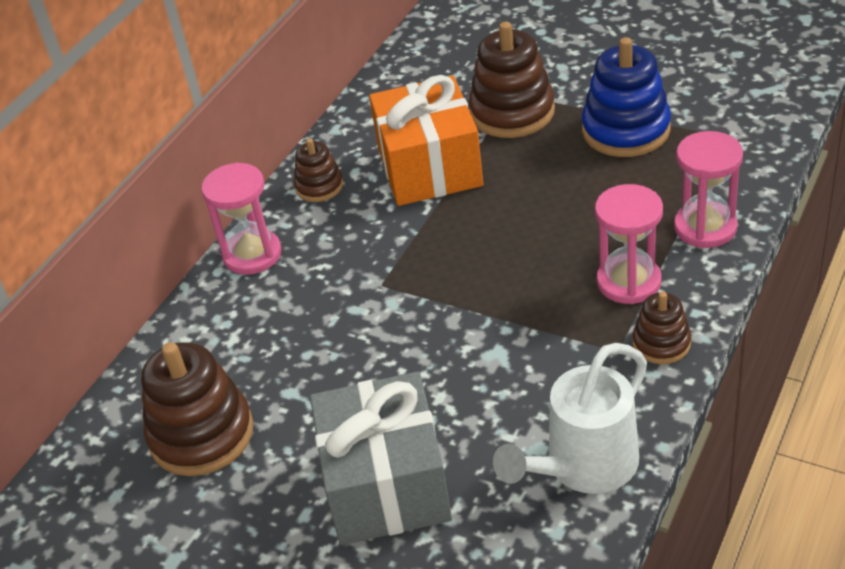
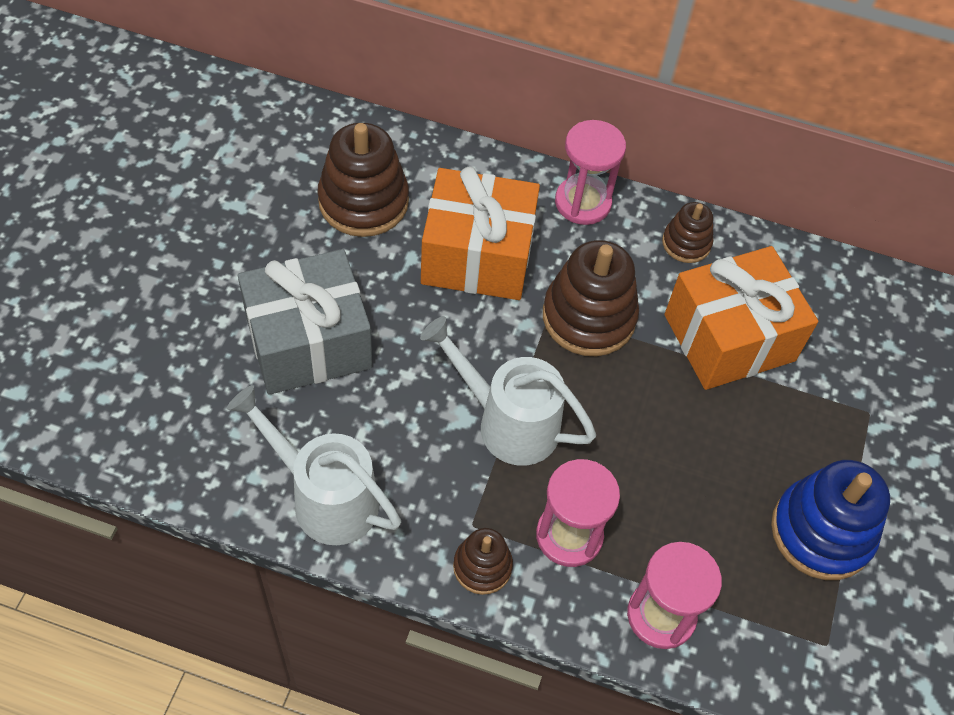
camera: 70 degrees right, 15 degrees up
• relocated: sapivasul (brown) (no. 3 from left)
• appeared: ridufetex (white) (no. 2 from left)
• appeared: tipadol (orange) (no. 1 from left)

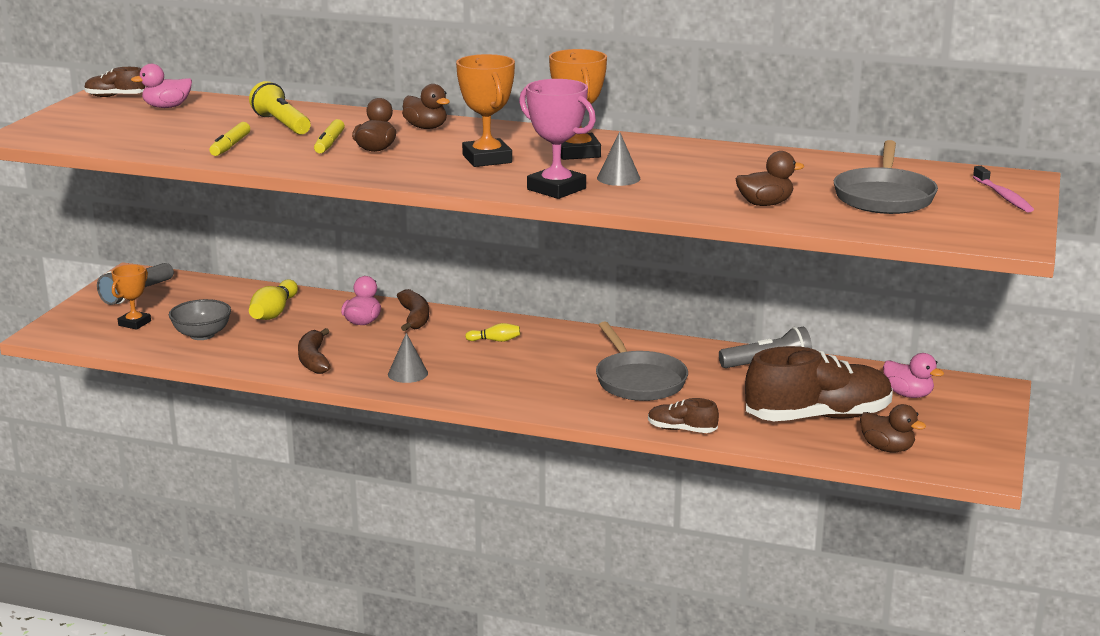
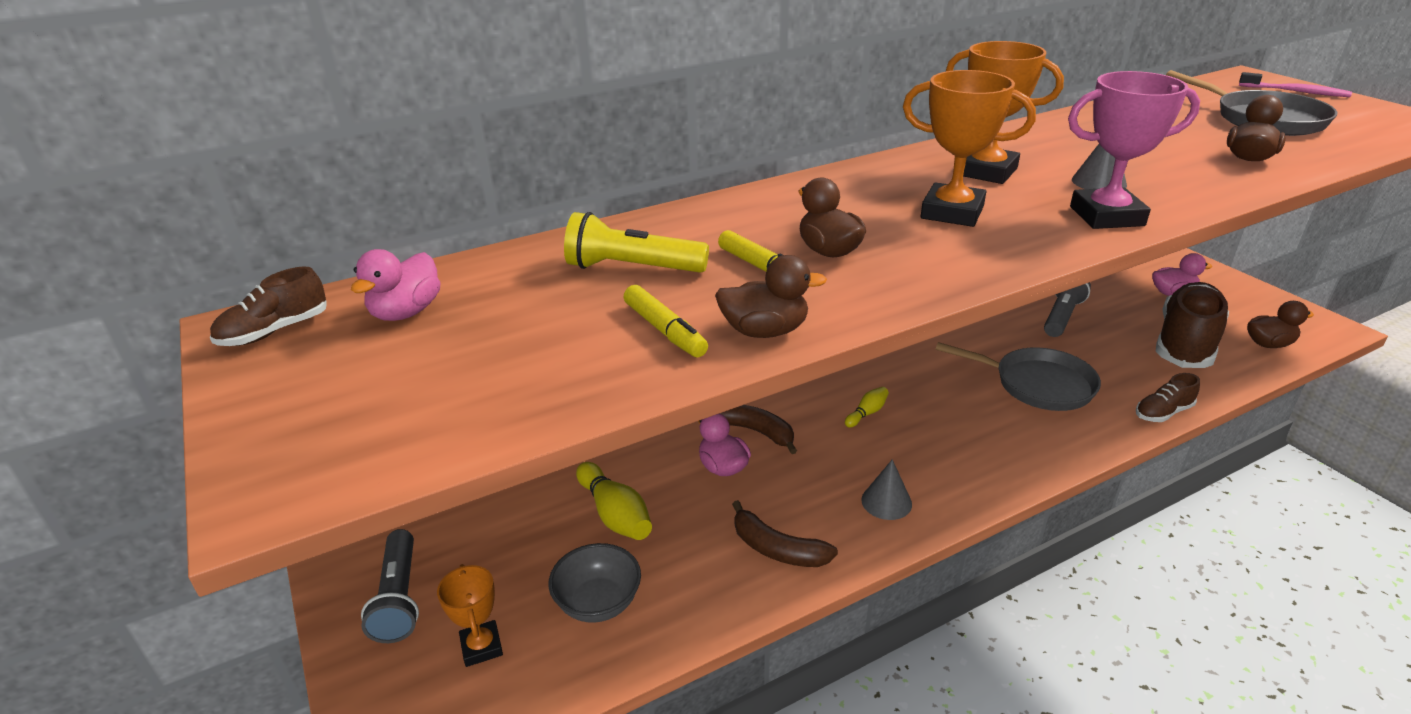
camera: 45 degrees left, 10 degrees up
• relocated: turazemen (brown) (no. 2 from left in the first image) to turazemen (brown) (no. 1 from left)

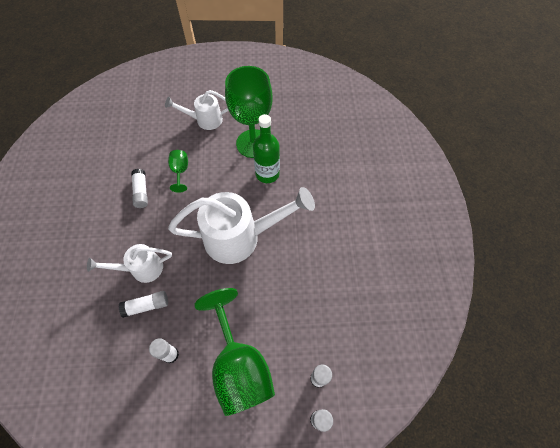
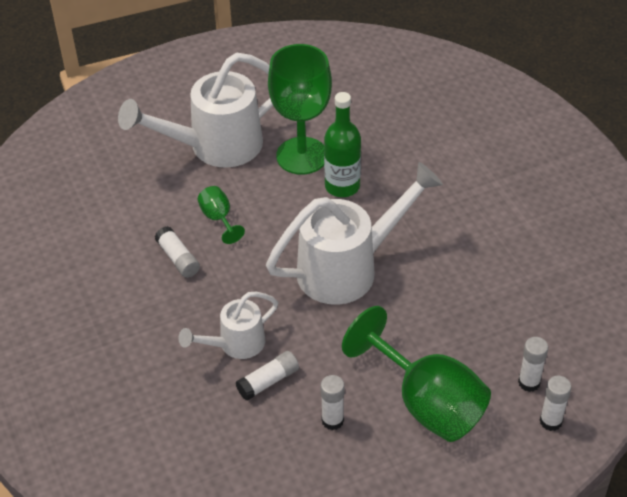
camera: 20 degrees left, 15 degrees down
• size: ridufetex (white) (no. 2 from left in the first image) x1.82

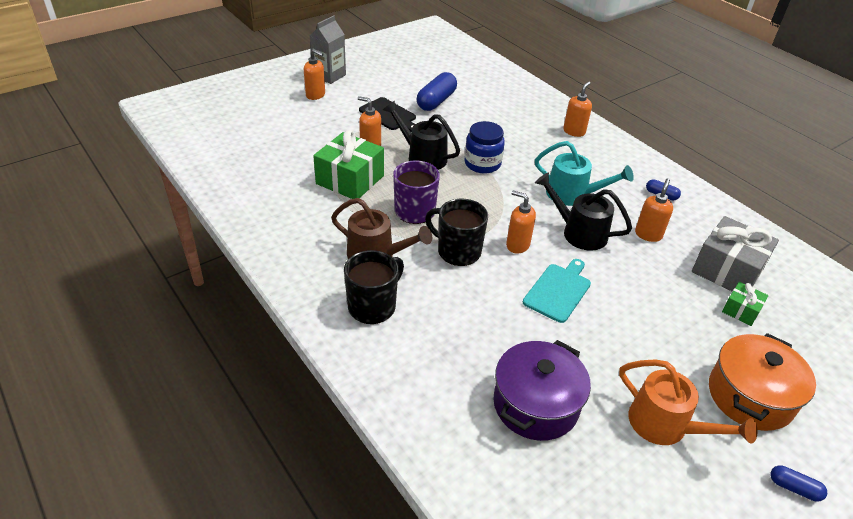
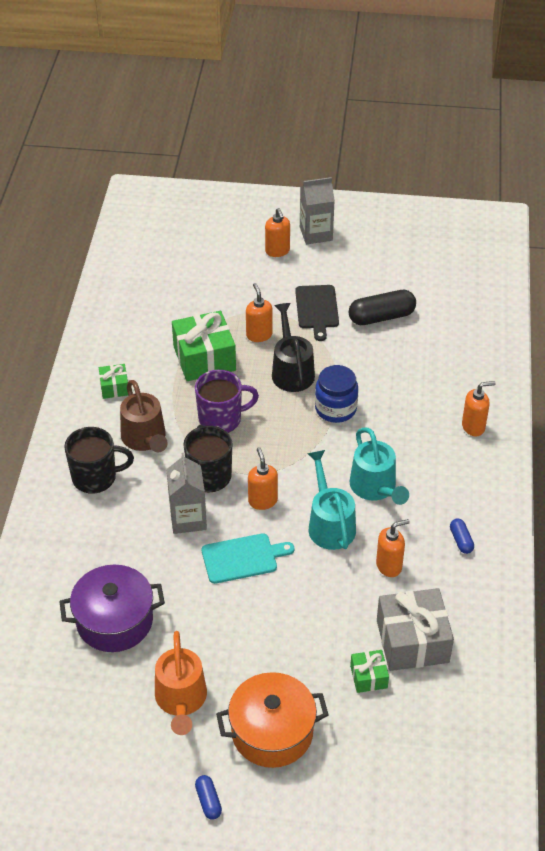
camera: 45 degrees right, 5 degrees up
• colour: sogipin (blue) (no. 1 from left) to sogipin (black)
• colour: ridufetex (black) (no. 2 from left) to ridufetex (turquoise) (no. 1 from left)
• appeared: tipadol (green) (no. 1 from left)
• appeared: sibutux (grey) (no. 1 from left)

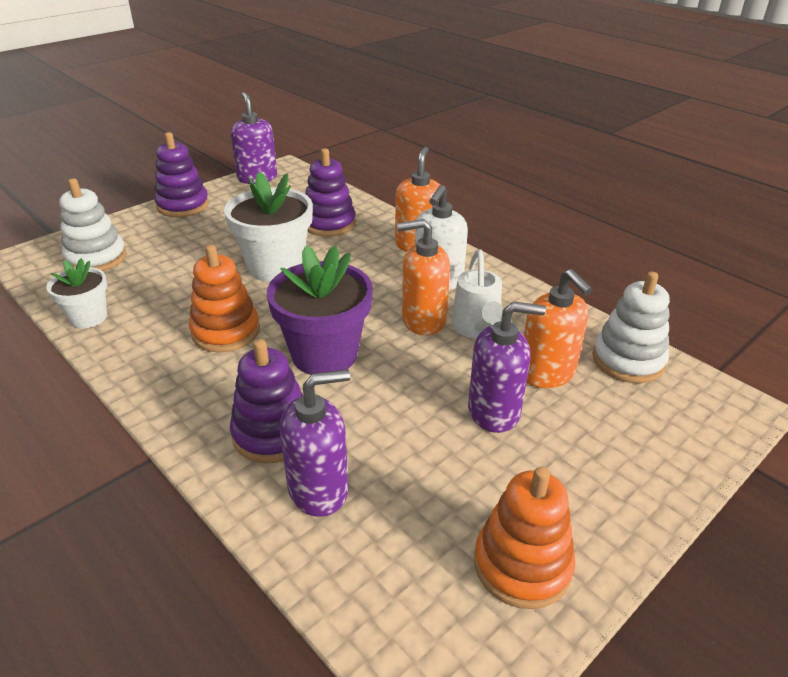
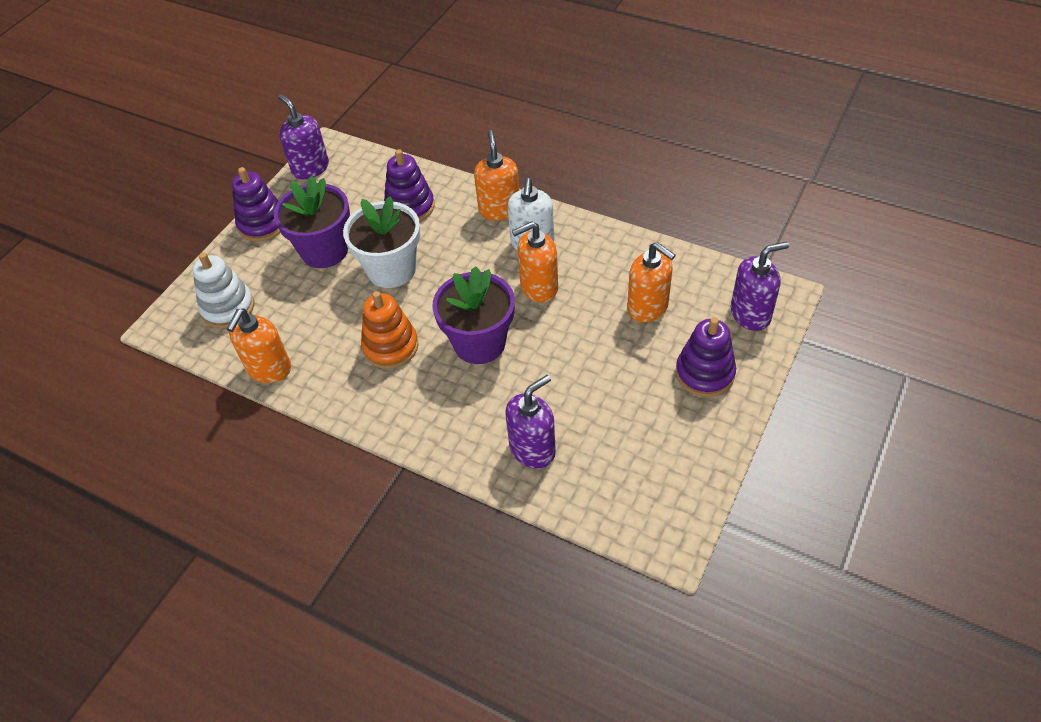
camera: 15 degrees left, 15 degrees up
• exchanged: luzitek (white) (no. 1 from left) to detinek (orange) (no. 1 from left)
• relocated: sapivasul (purple) (no. 2 from left in the first image) to sapivasul (purple) (no. 3 from left)
• missing: ridufetex (white)
• relocated: detinek (purple) (no. 3 from left)
• missing: sapivasul (orange) (no. 2 from left)
• missing: sapivasul (white) (no. 2 from left)
• appeared: luzitek (purple) (no. 1 from left)

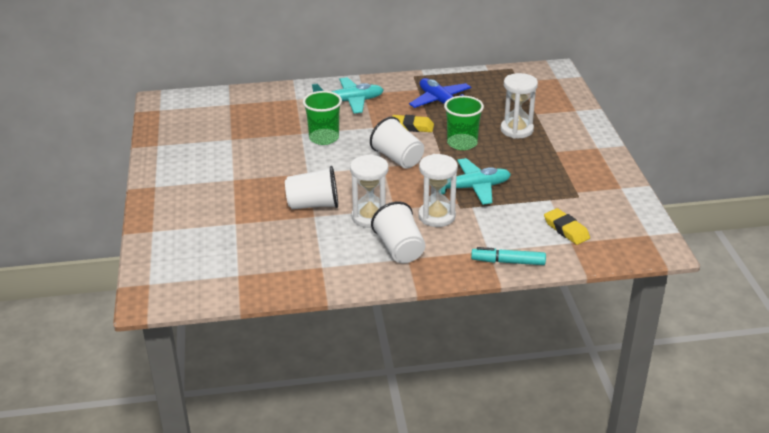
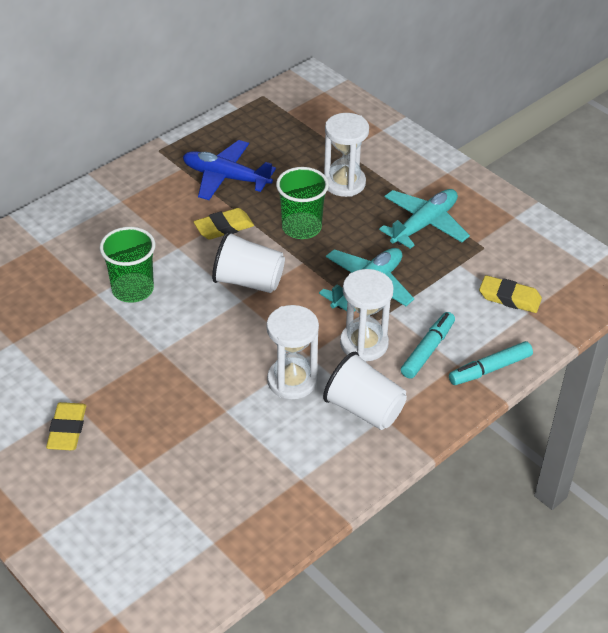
camera: 35 degrees left, 10 degrees up
• missing: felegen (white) (no. 1 from left)
• relocated: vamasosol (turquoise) (no. 1 from left in the first image) to vamasosol (turquoise) (no. 2 from left)
• appeared: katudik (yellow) (no. 1 from left)
• appeared: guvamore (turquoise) (no. 1 from left)

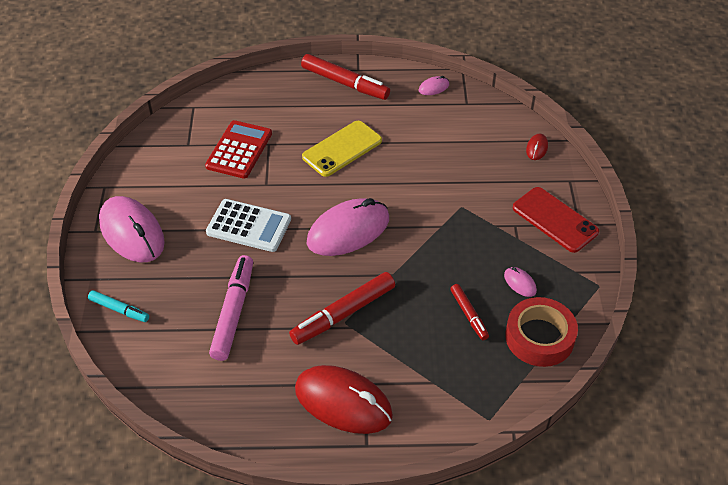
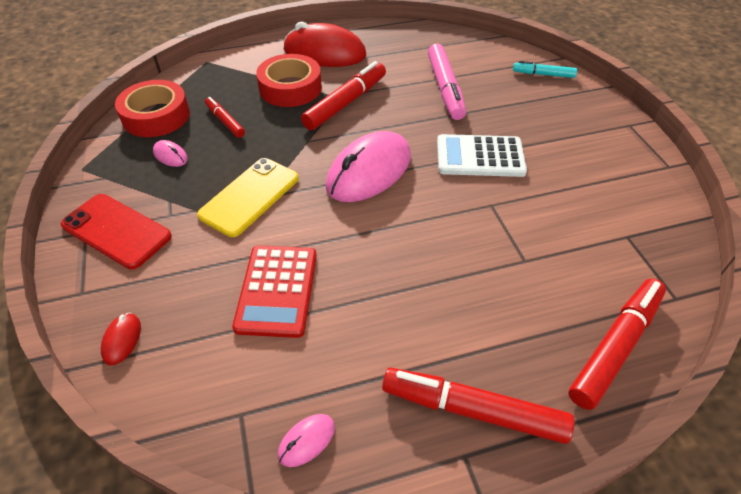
camera: 165 degrees right, 0 degrees up
• missing: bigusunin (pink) (no. 1 from left)
• relocated: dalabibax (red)
• relocated: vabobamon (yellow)
• appeared: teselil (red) (no. 2 from left)
• appeared: guvamore (red) (no. 4 from left)

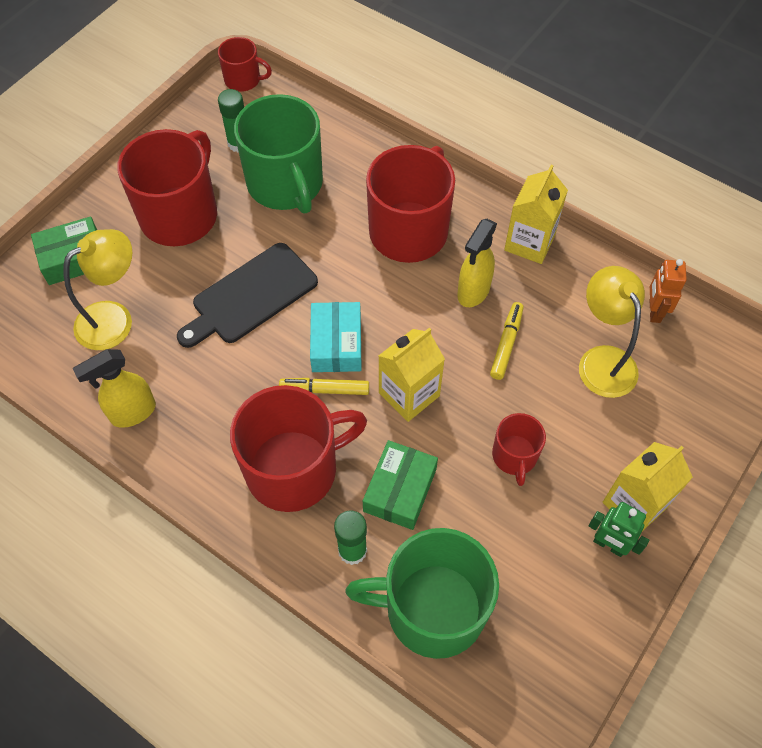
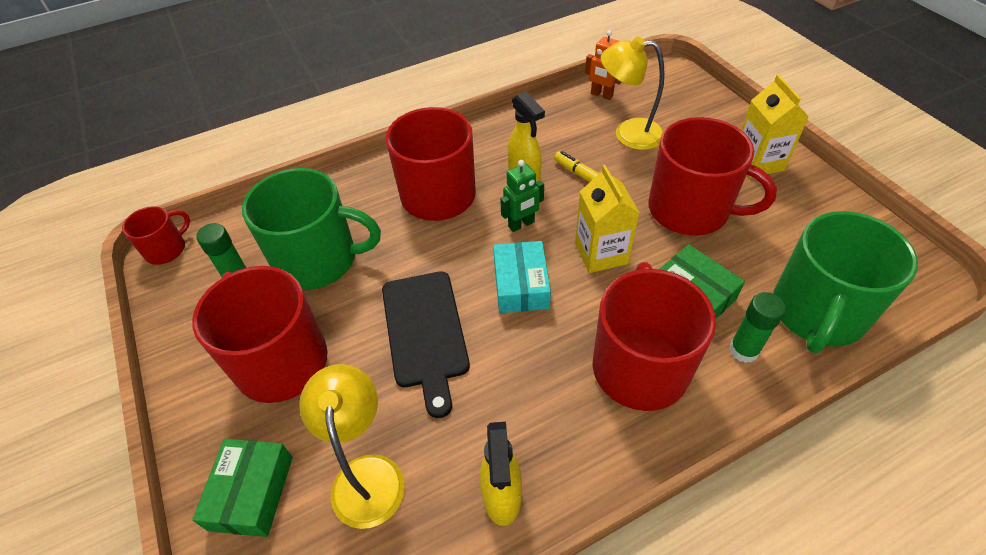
camera: 60 degrees left, 10 degrees down
• missing: guvamore (yellow) (no. 1 from left)
• spun: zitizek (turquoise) 60 degrees clockwise
• size: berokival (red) (no. 5 from left) x1.98
• missing: sibutux (yellow) (no. 2 from left)
• relocated: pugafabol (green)

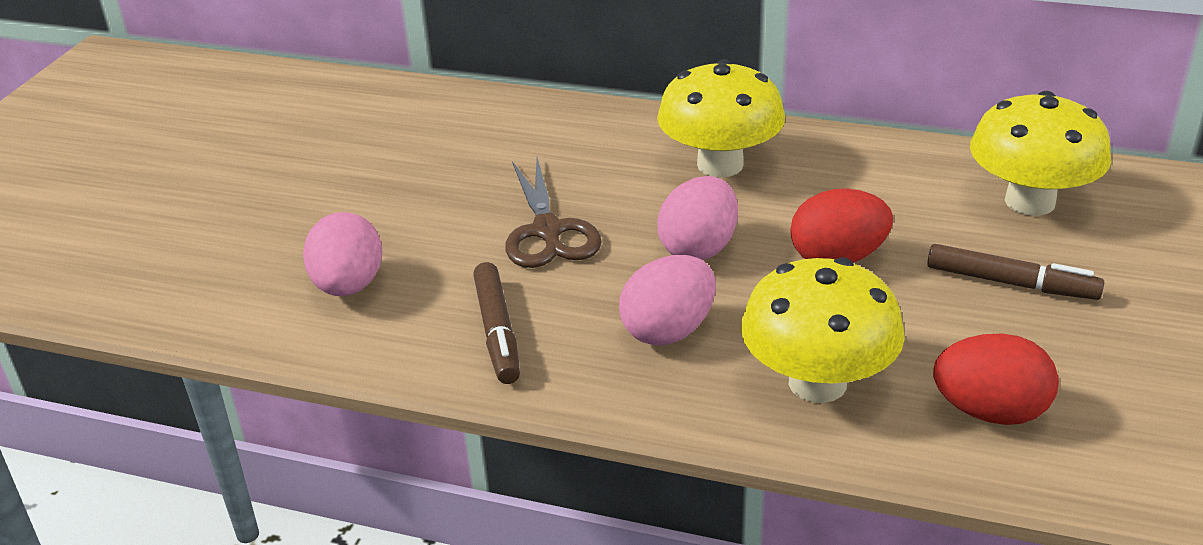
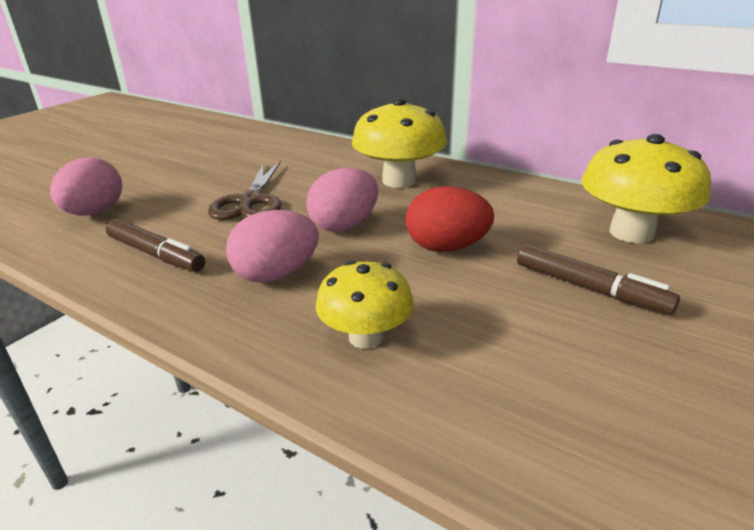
camera: 15 degrees right, 5 degrees down
• spun: guvamore (brown) (no. 1 from left) 60 degrees counterclockwise
• size: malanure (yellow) (no. 2 from left in the first image) x0.64
• missing: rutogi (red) (no. 2 from left)

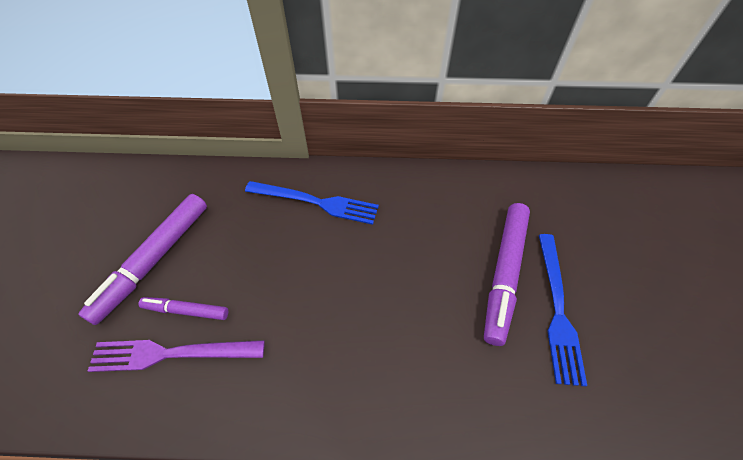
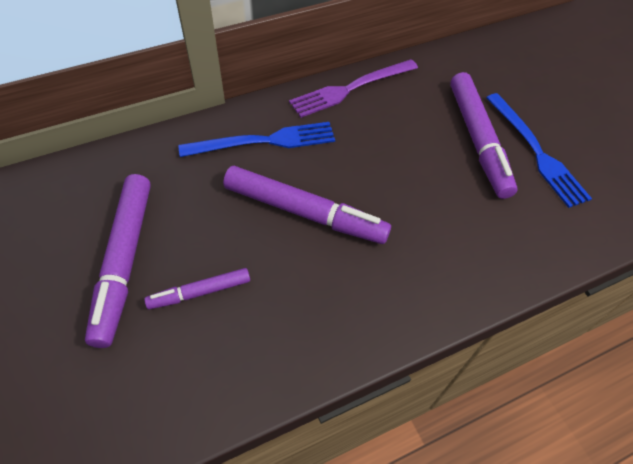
camera: 30 degrees left, 0 degrees up
• relocated: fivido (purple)
• appeared: guvamore (purple) (no. 3 from left)

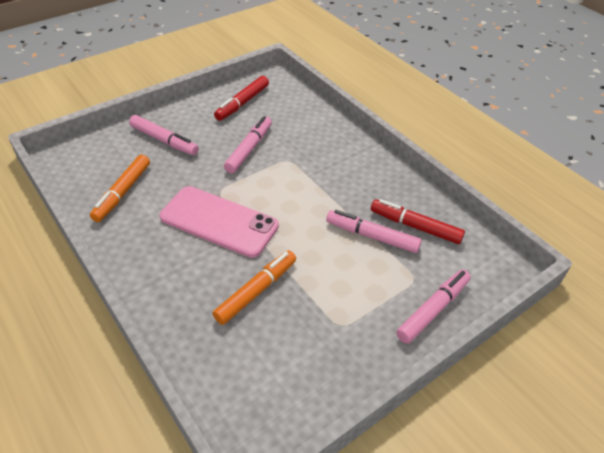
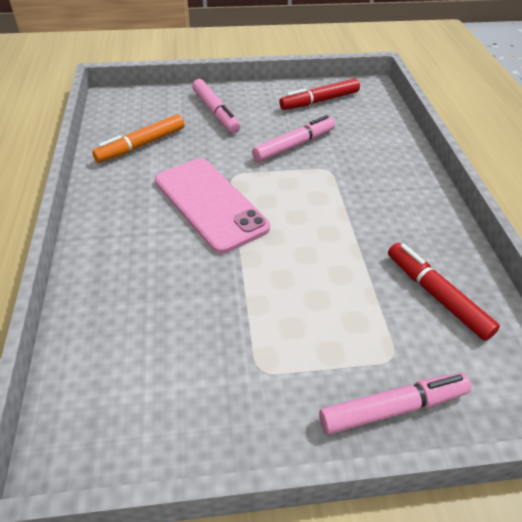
camera: 30 degrees right, 0 degrees up
• missing: guvamore (orange) (no. 2 from left)
• missing: guvamore (pink) (no. 3 from left)

